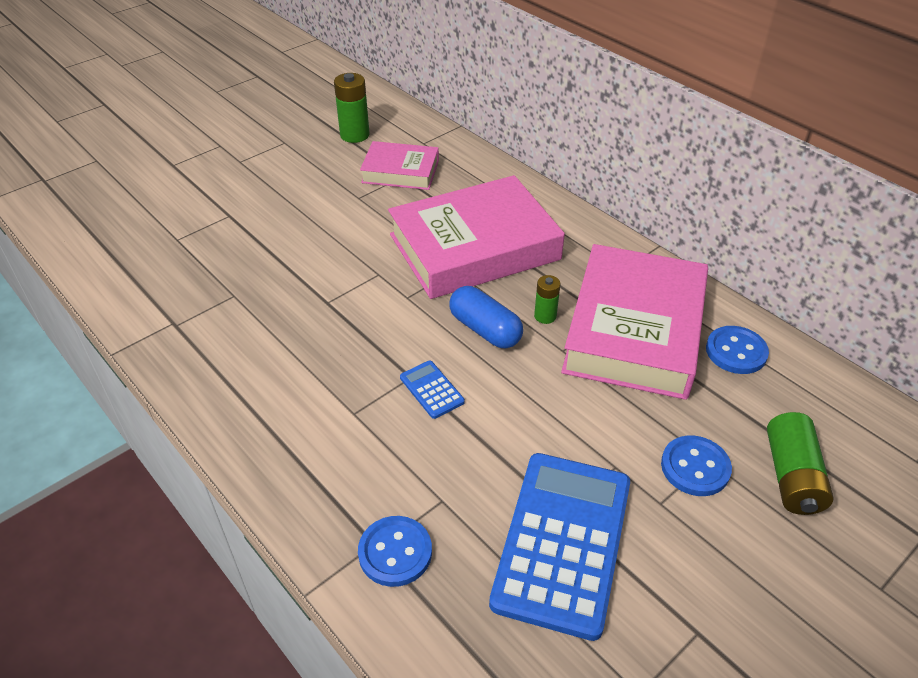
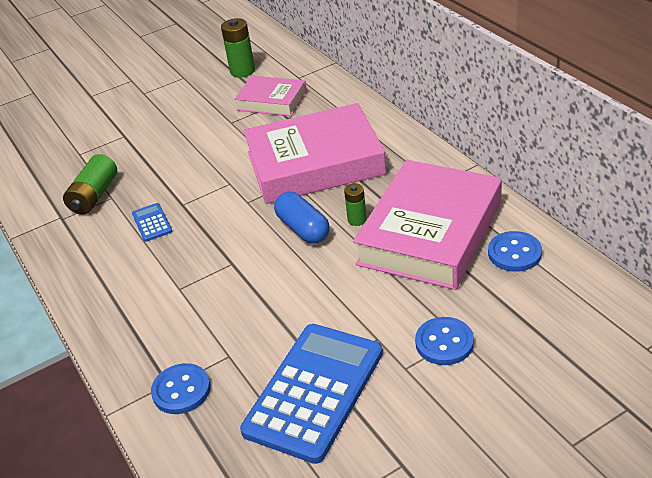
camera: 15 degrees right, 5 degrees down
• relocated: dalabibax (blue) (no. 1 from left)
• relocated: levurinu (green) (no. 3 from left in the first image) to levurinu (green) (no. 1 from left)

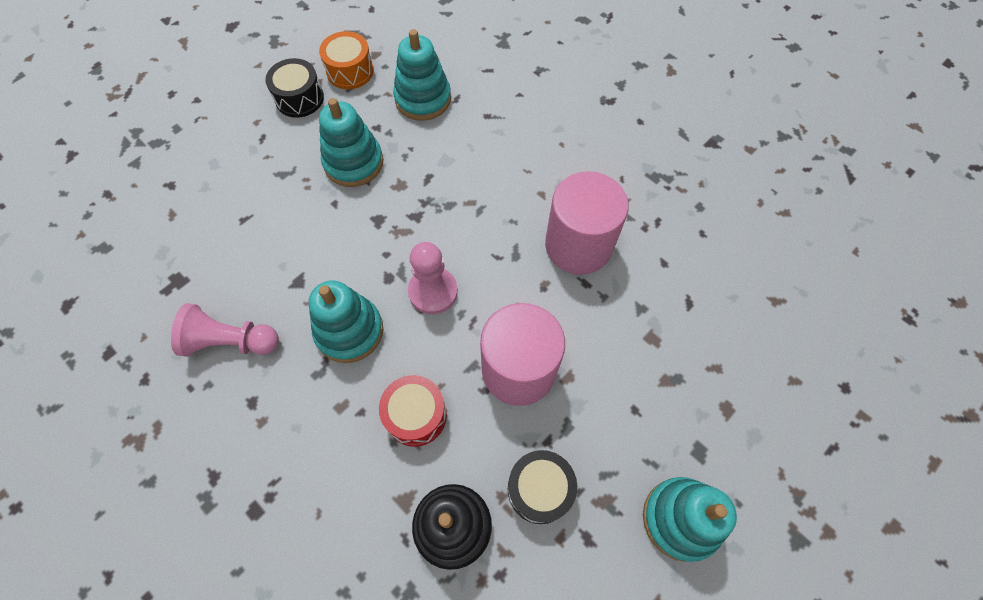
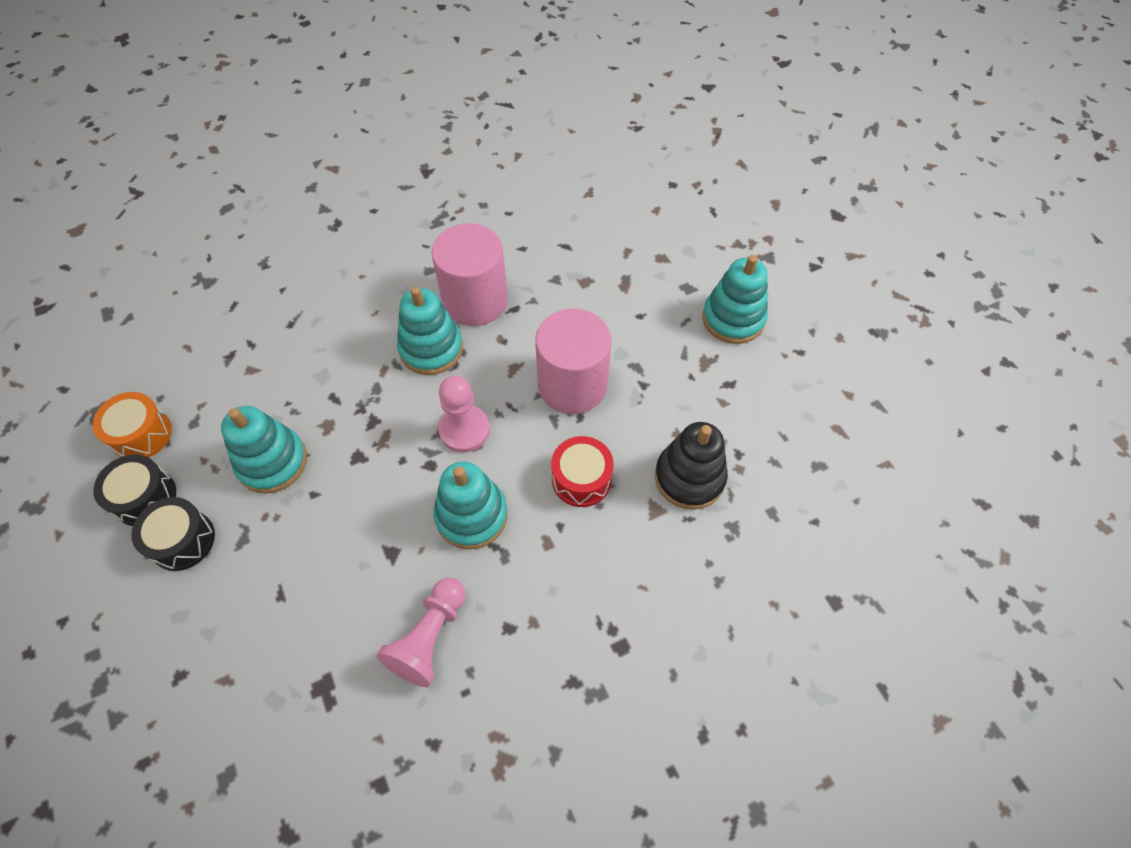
camera: 70 degrees left, 5 degrees down
• relocated: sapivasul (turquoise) (no. 3 from left in the first image) to sapivasul (turquoise) (no. 2 from left)
• relocated: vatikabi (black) (no. 2 from left)

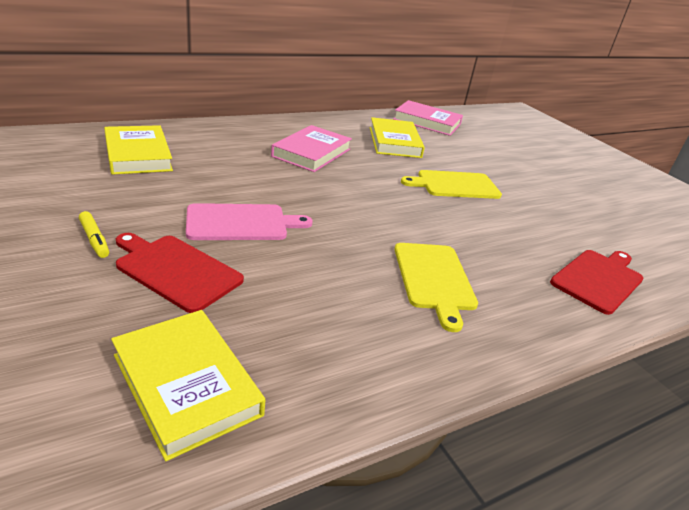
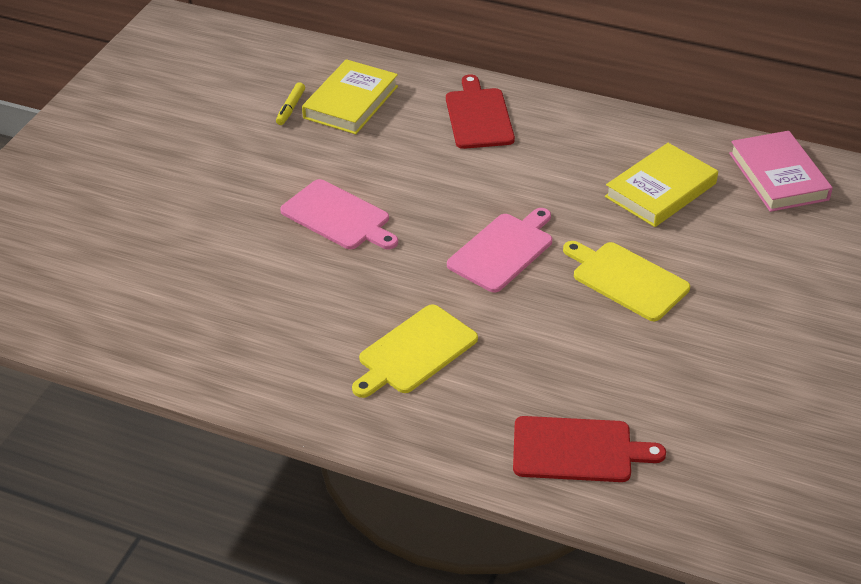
camera: 55 degrees right, 10 degrees up
• relocated: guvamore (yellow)
• missing: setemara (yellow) (no. 2 from left)
• relocated: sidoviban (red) (no. 1 from left)
• missing: setemara (pink) (no. 1 from left)
• appeared: sidoviban (pink) (no. 2 from left)

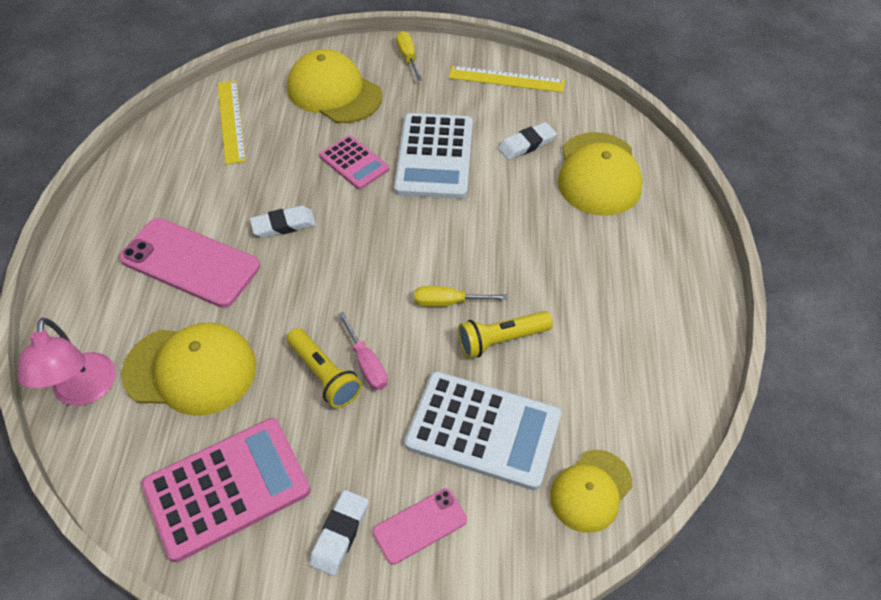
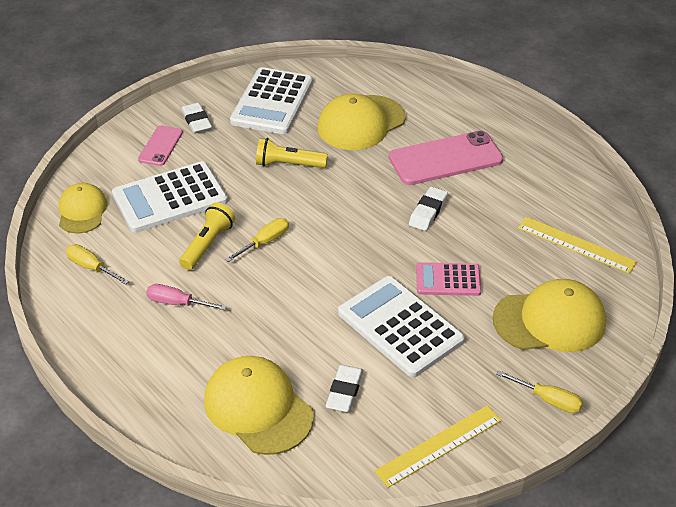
camera: 135 degrees right, 10 degrees down
• missing: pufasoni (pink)
• colour: dalabibax (pink) (no. 1 from left) to dalabibax (white) (no. 2 from left)
• relocated: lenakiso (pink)
• appeared: lenakiso (yellow) (no. 1 from left)

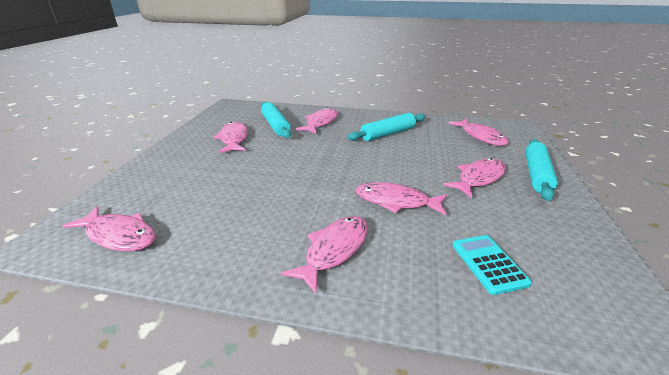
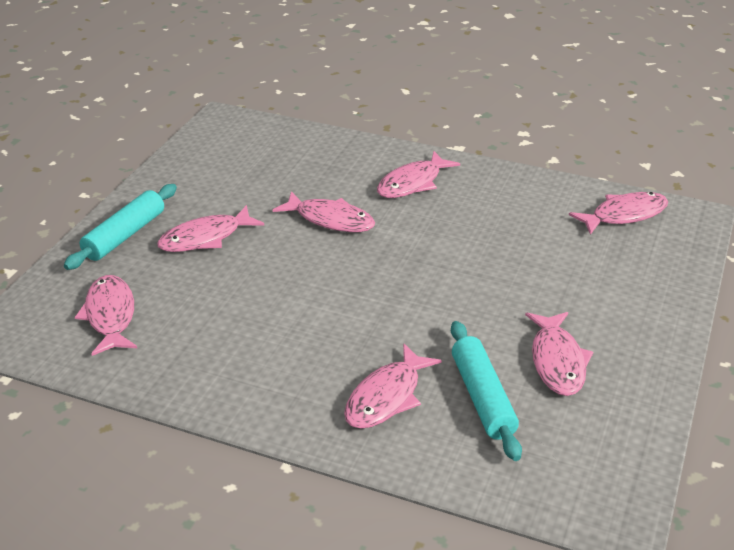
camera: 170 degrees left, 5 degrees up
• spun: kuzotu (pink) (no. 1 from left in the first image) 120 degrees clockwise
• missing: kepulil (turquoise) (no. 2 from left)
• missing: dalabibax (turquoise)

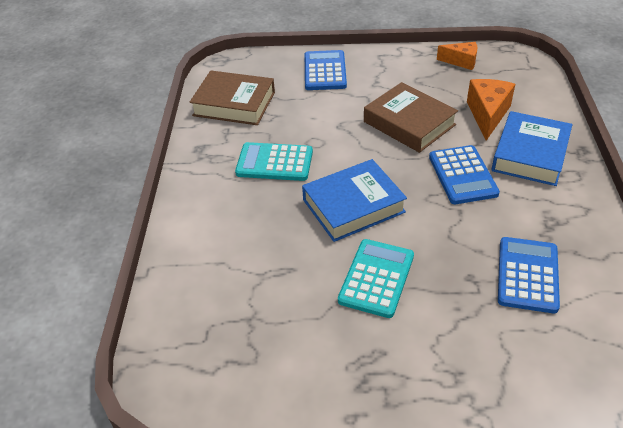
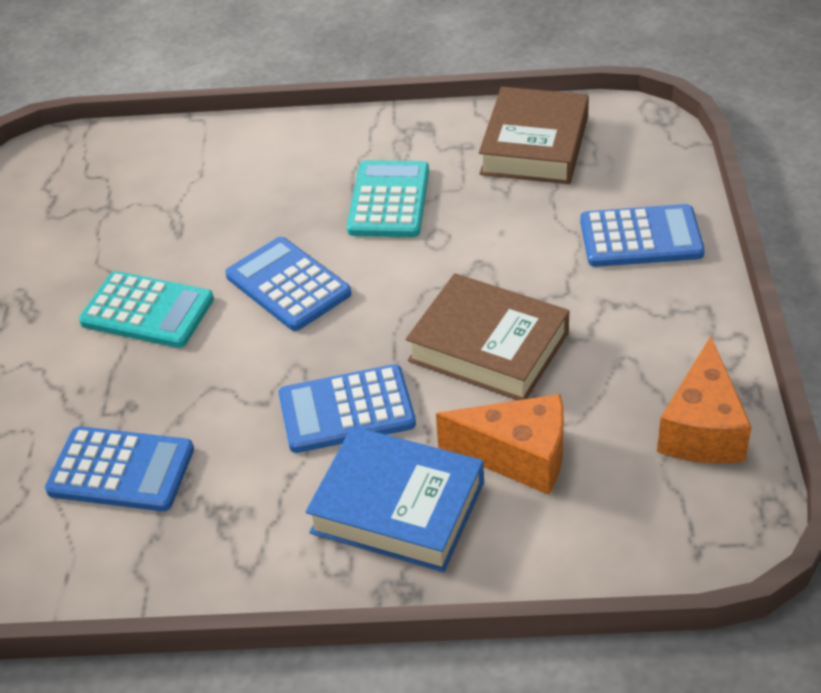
camera: 90 degrees right, 0 degrees up
• exchanged: setemara (blue) (no. 1 from left) to dalabibax (blue) (no. 2 from left)
• spun: setemara (brown) (no. 2 from left in the first image) 75 degrees clockwise
• size: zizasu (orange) (no. 1 from left in the first image) x1.52

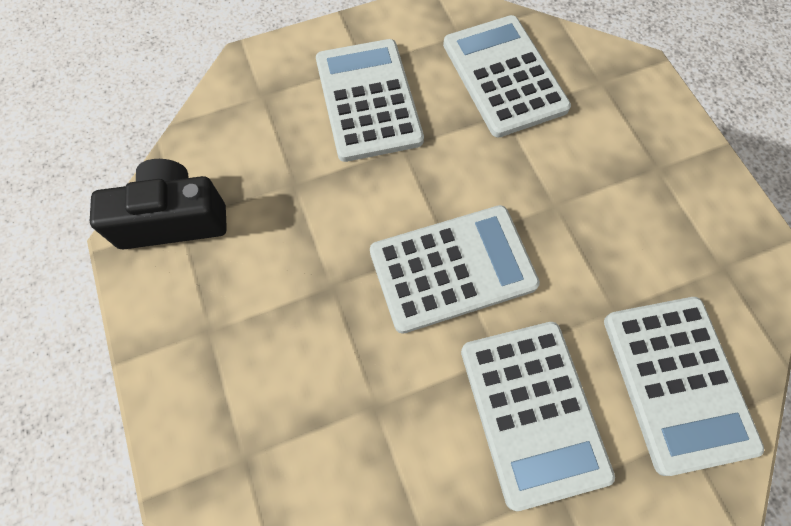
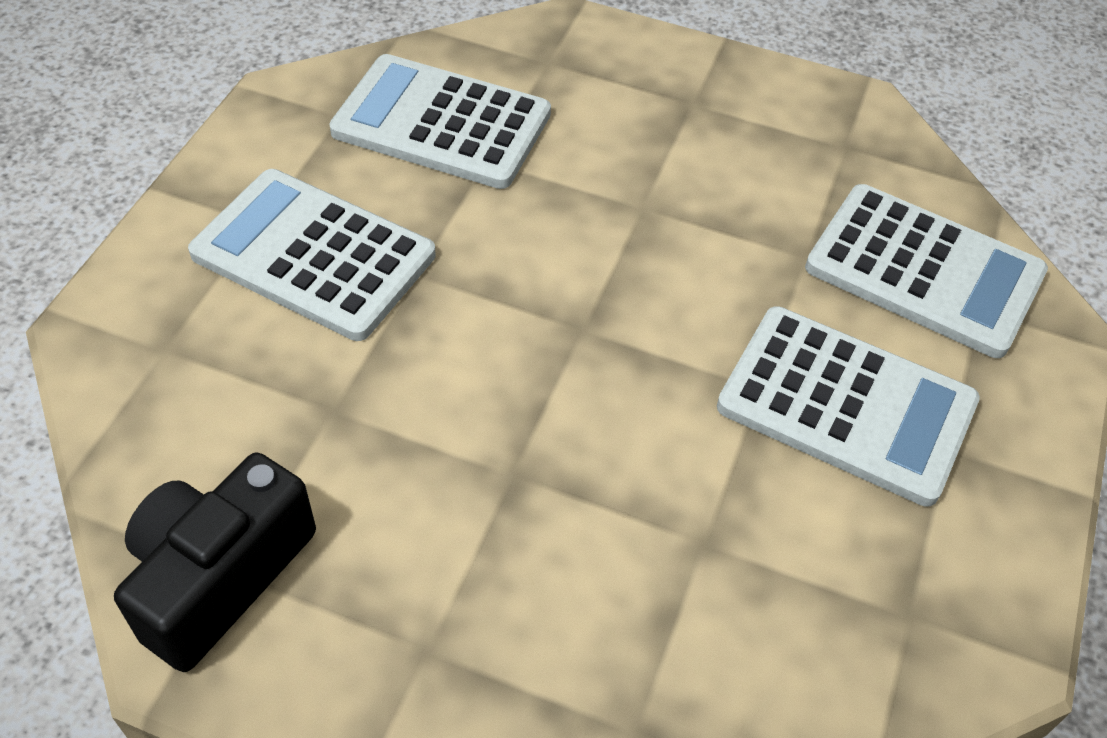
camera: 50 degrees left, 15 degrees down
• missing: dalabibax (white) (no. 2 from left)

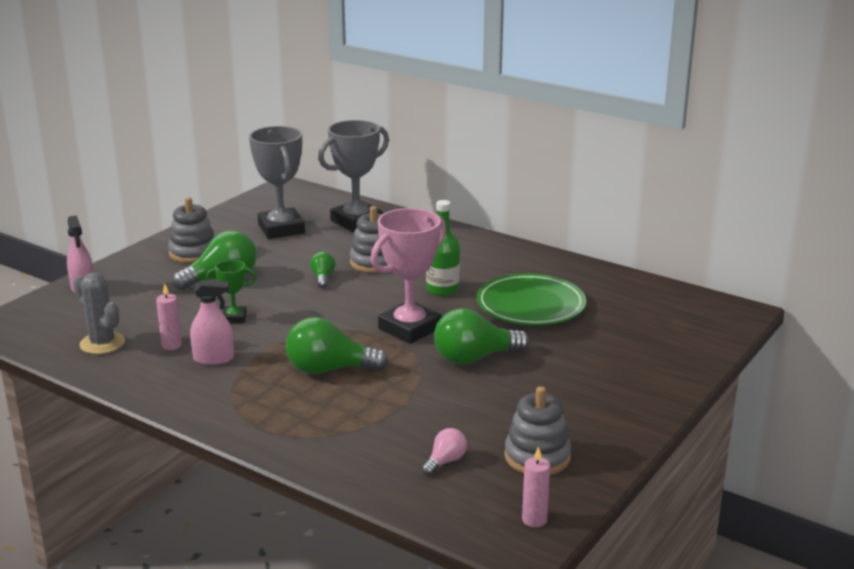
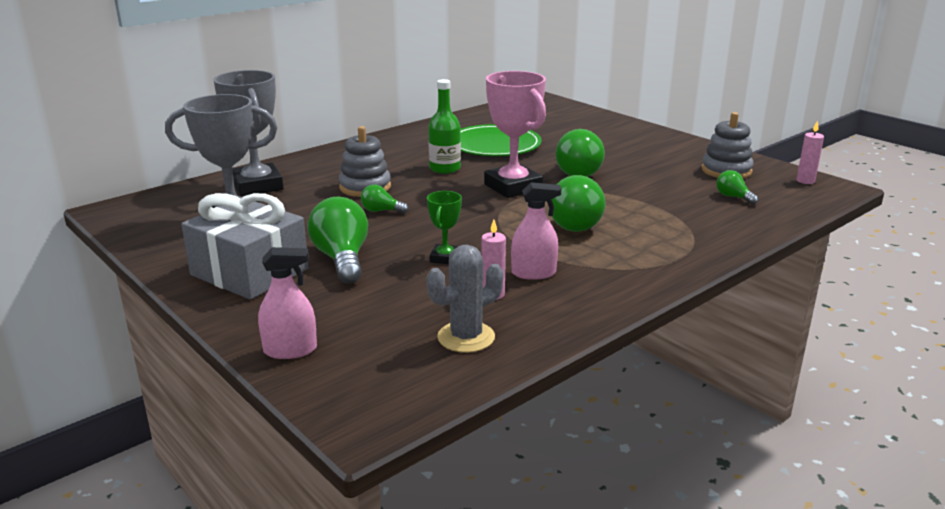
camera: 75 degrees left, 0 degrees up
• exchanged: sapivasul (grey) (no. 1 from left) to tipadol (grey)
• spun: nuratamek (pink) (no. 2 from left) 75 degrees clockwise
• colour: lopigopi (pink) to lopigopi (green) (no. 5 from left)

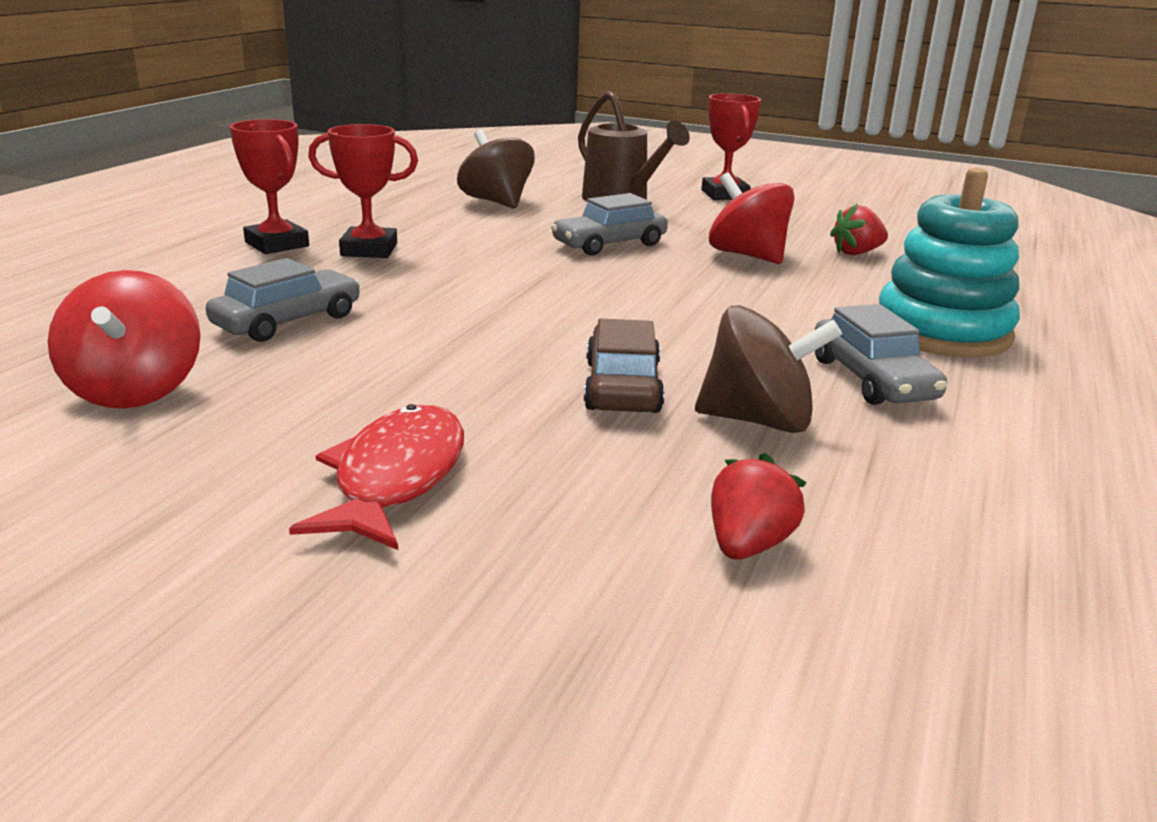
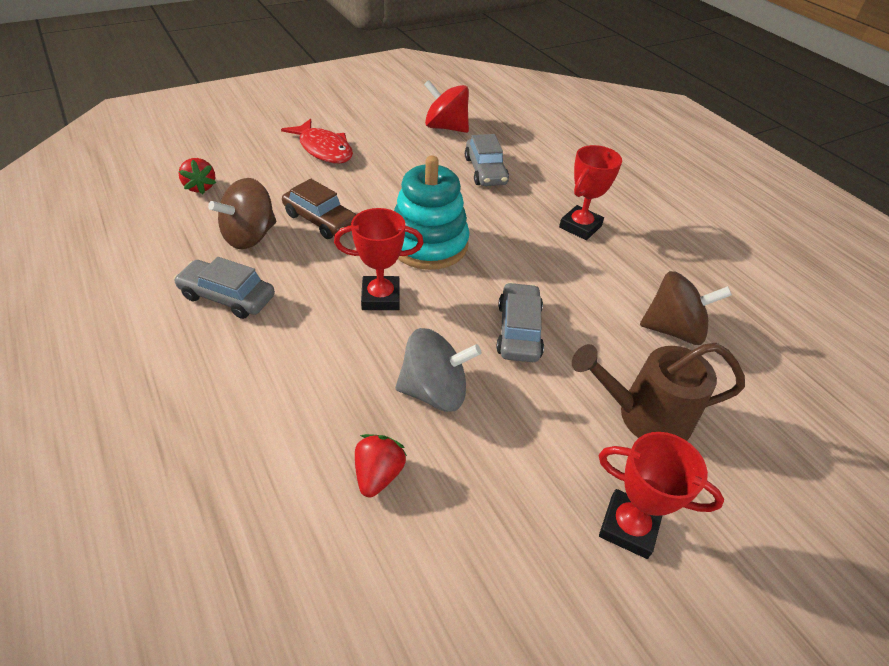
camera: 125 degrees right, 20 degrees up
• relocated: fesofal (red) (no. 1 from left)
• colour: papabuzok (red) (no. 2 from left) to papabuzok (grey)
• relocated: sapivasul (turquoise)

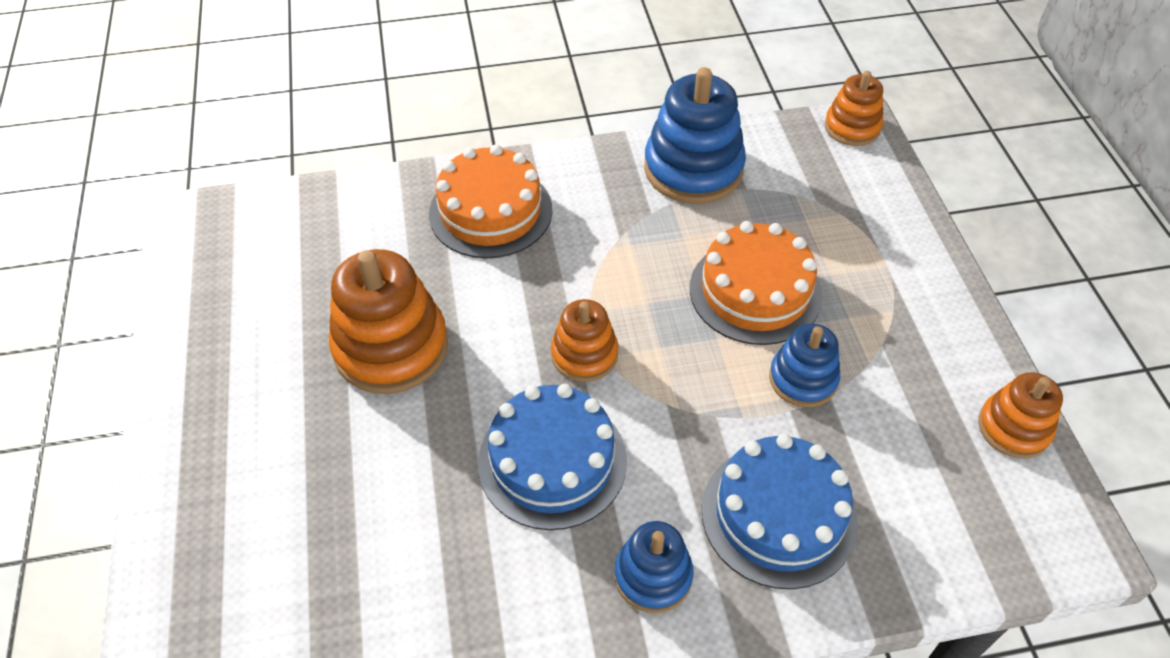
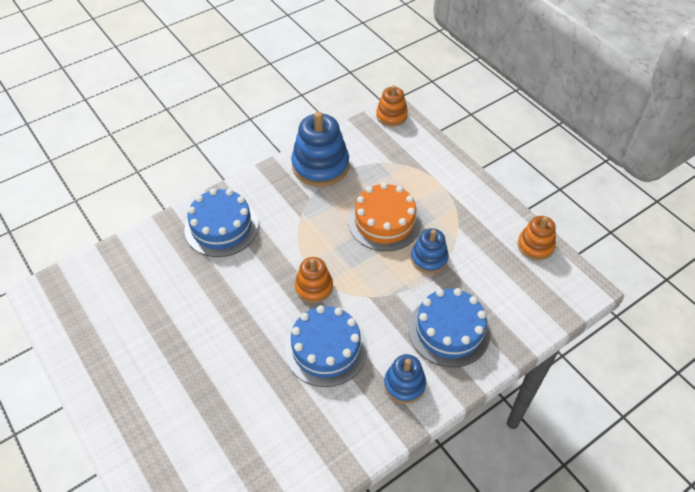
camera: 25 degrees left, 0 degrees up
• missing: sapivasul (orange) (no. 1 from left)
• colour: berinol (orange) (no. 1 from left) to berinol (blue) (no. 1 from left)

